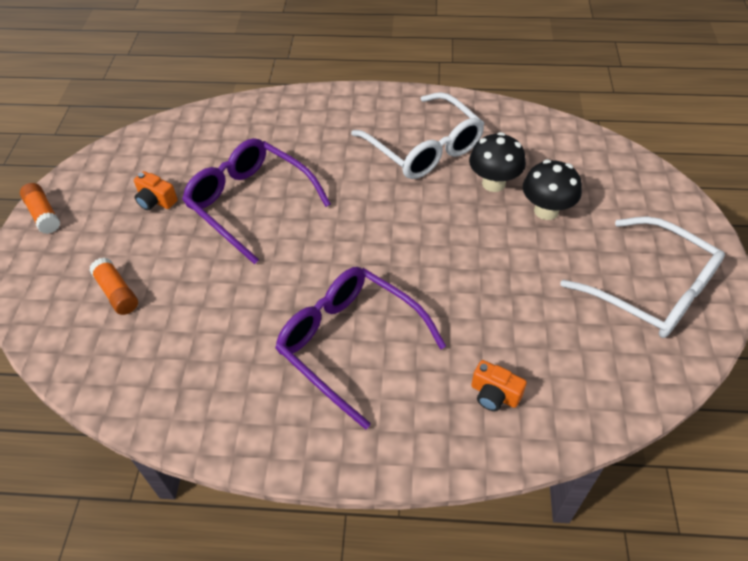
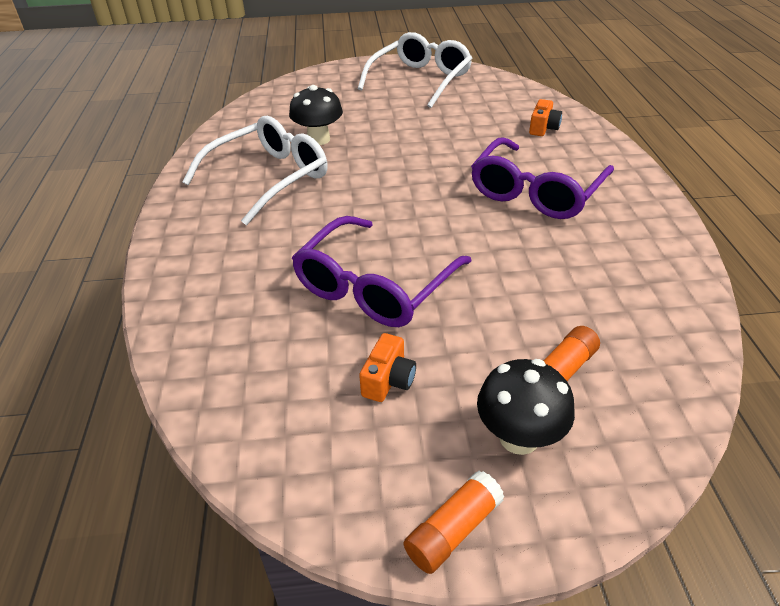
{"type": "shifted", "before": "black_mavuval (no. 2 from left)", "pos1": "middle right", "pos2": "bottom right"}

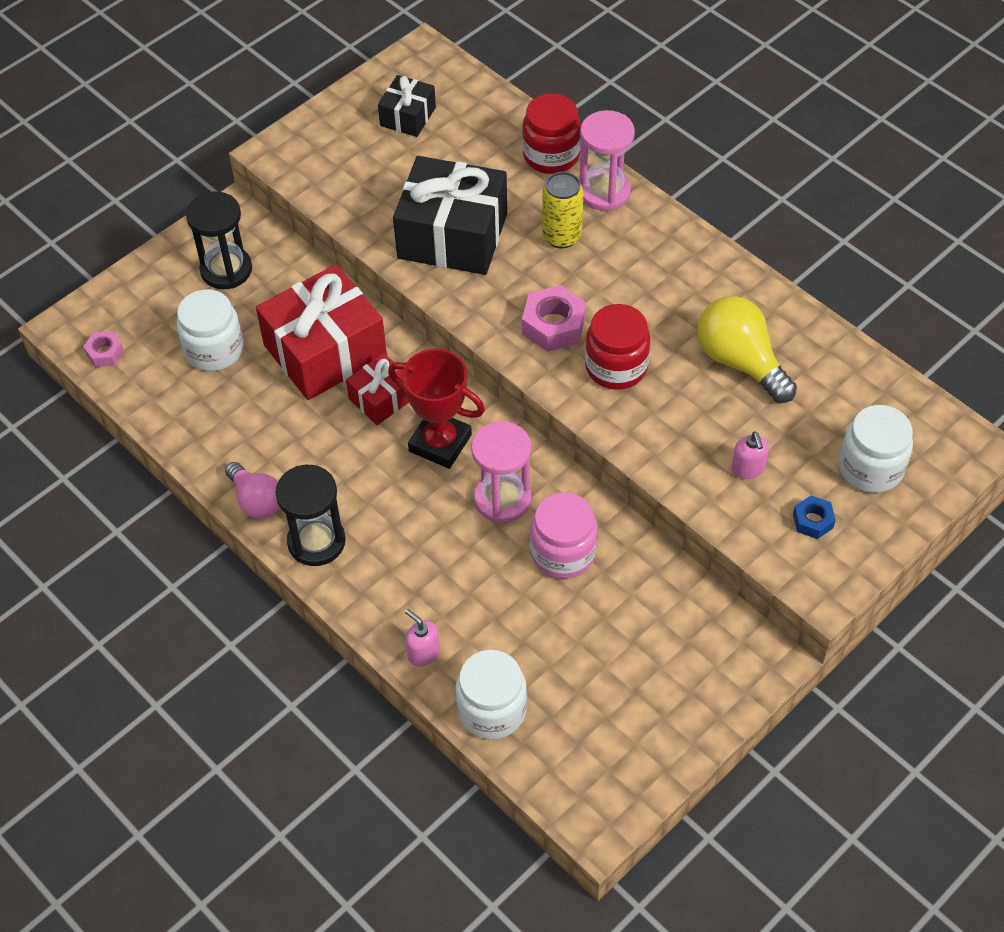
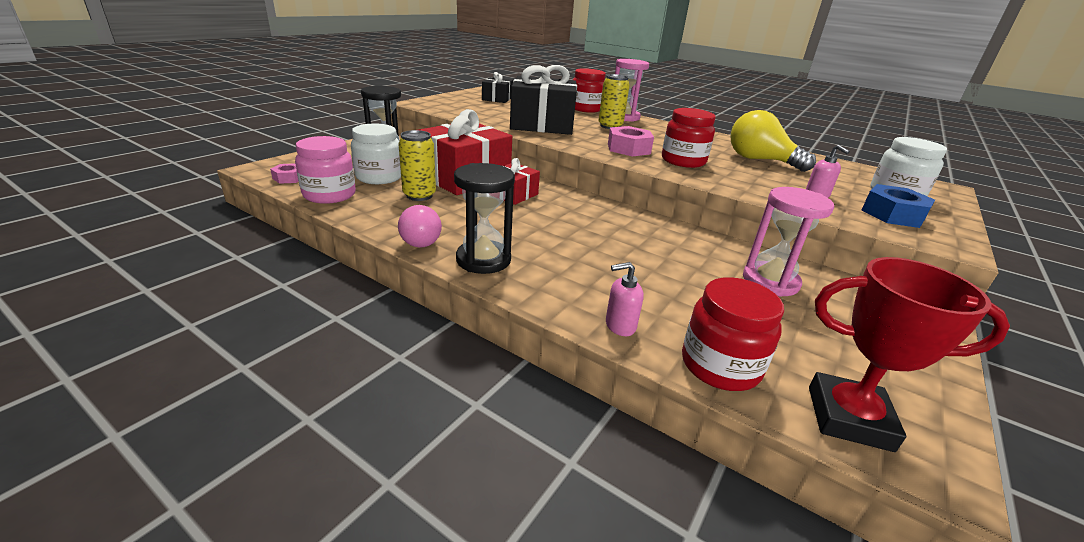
{"type": "rotated", "before": "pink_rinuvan", "pos1": "middle left", "pos2": "centre", "turn": 45}
{"type": "shifted", "before": "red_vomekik", "pos1": "centre", "pos2": "middle right"}
{"type": "rotated", "before": "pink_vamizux (no. 1 from left)", "pos1": "bottom centre", "pos2": "centre", "turn": -45}
{"type": "repainted", "before": "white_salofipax (no. 2 from left)", "after": "red_salofipax (no. 3 from left)", "pos1": "bottom centre", "pos2": "middle right"}
{"type": "shifted", "before": "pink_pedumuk (no. 1 from left in the first image)", "after": "pink_pedumuk (no. 2 from left)", "pos1": "centre", "pos2": "middle right"}
{"type": "shifted", "before": "pink_salofipax", "pos1": "centre", "pos2": "top left"}
{"type": "scaled", "before": "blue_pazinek", "pos1": "middle right", "pos2": "middle right", "scale": 1.72}
{"type": "new", "after": "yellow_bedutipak (no. 1 from left)", "pos2": "top centre"}

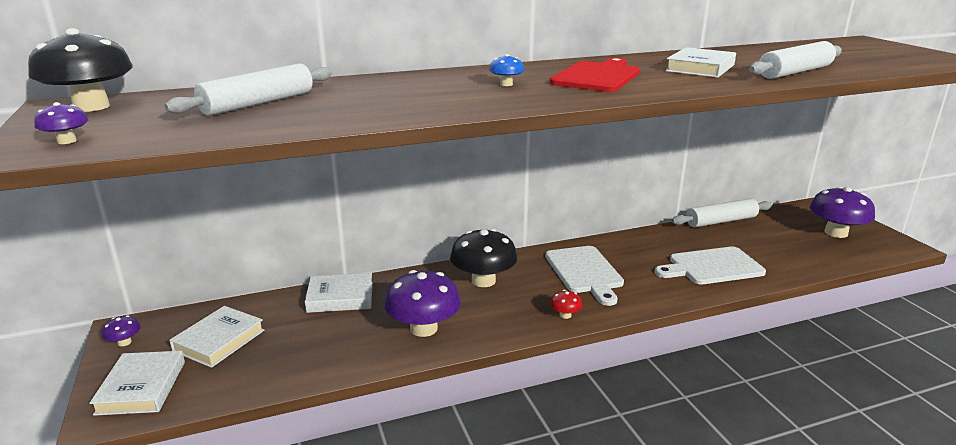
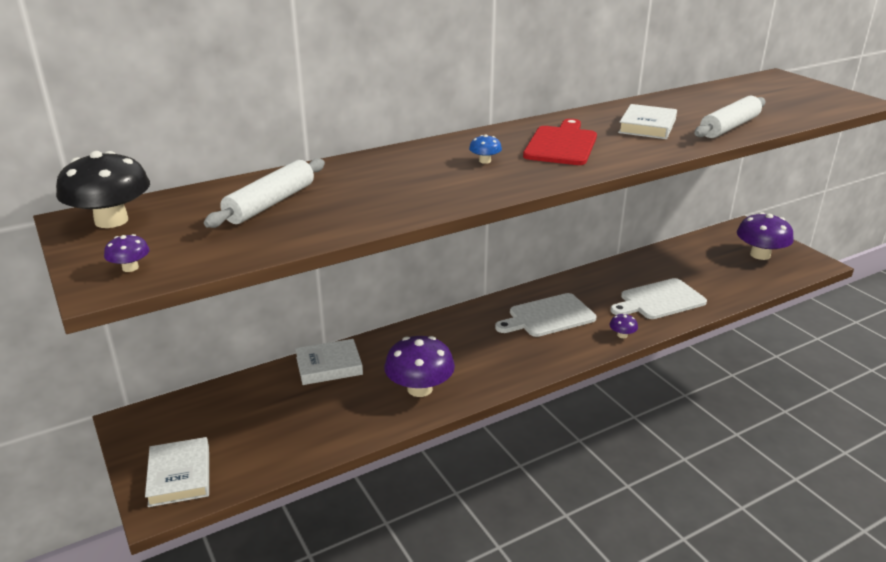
{"type": "shifted", "before": "purple_mavuval (no. 2 from left in the first image)", "after": "purple_mavuval (no. 3 from left)", "pos1": "bottom left", "pos2": "middle right"}
{"type": "gone", "before": "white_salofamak (no. 2 from left)", "pos1": "bottom left"}
{"type": "gone", "before": "black_mavuval (no. 2 from left)", "pos1": "centre"}
{"type": "rotated", "before": "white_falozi (no. 1 from left)", "pos1": "centre", "pos2": "centre", "turn": 90}
{"type": "gone", "before": "red_mavuval", "pos1": "bottom centre"}
{"type": "gone", "before": "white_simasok (no. 2 from left)", "pos1": "middle right"}

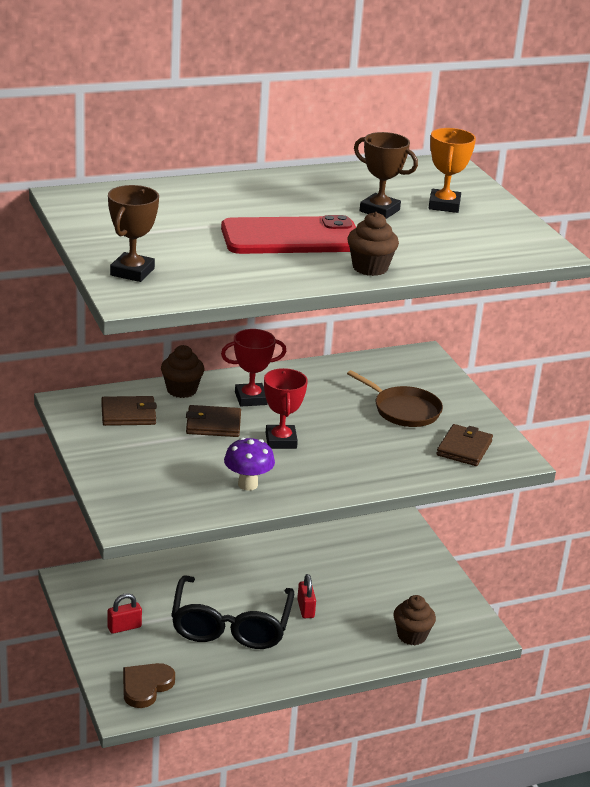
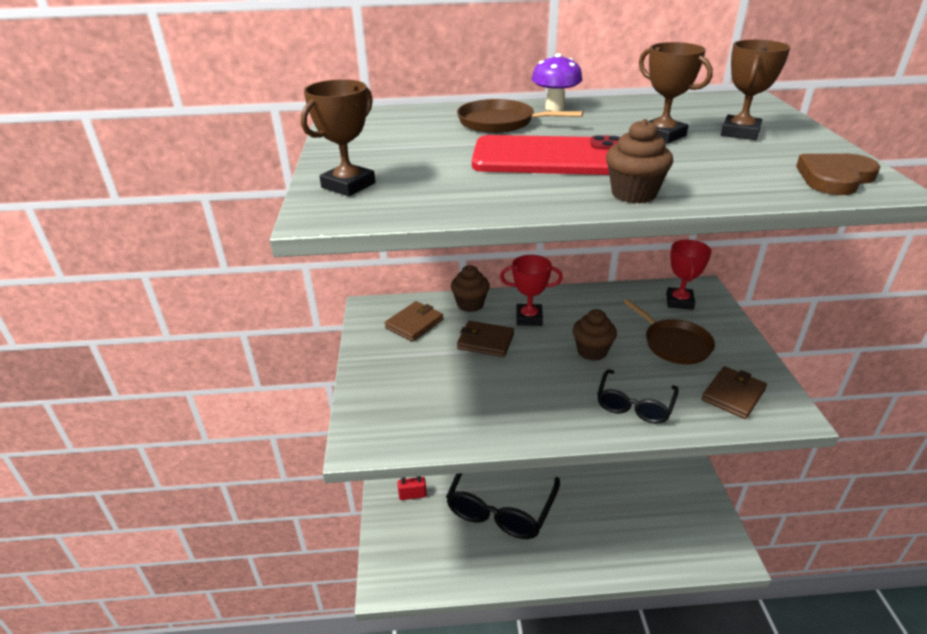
{"type": "rotated", "before": "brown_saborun (no. 1 from left)", "pos1": "middle left", "pos2": "centre", "turn": -60}
{"type": "shifted", "before": "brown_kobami", "pos1": "bottom left", "pos2": "top right"}
{"type": "shifted", "before": "purple_mavuval", "pos1": "centre", "pos2": "top centre"}
{"type": "shifted", "before": "red_vomekik (no. 2 from left)", "pos1": "centre", "pos2": "middle right"}
{"type": "gone", "before": "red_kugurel (no. 2 from left)", "pos1": "bottom centre"}
{"type": "shifted", "before": "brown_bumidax (no. 3 from left in the first image)", "after": "brown_bumidax (no. 2 from left)", "pos1": "bottom right", "pos2": "centre"}
{"type": "repainted", "before": "orange_vomekik", "after": "brown_vomekik (no. 3 from left)", "pos1": "top right", "pos2": "top right"}
{"type": "new", "after": "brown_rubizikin (no. 1 from left)", "pos2": "top centre"}
{"type": "new", "after": "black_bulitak (no. 2 from left)", "pos2": "middle right"}

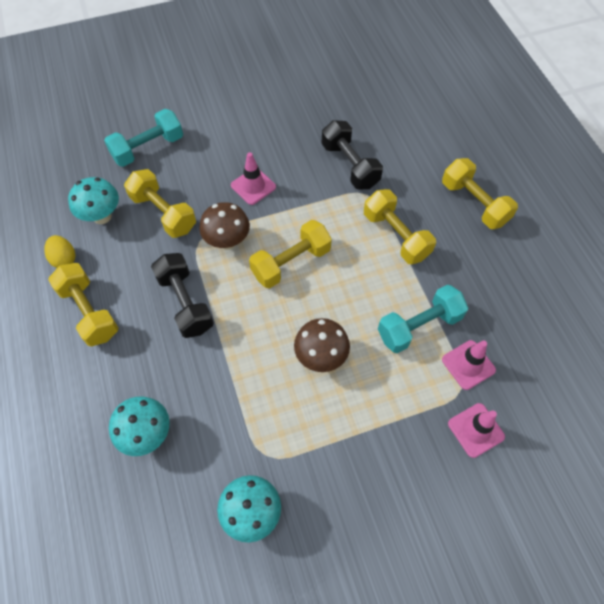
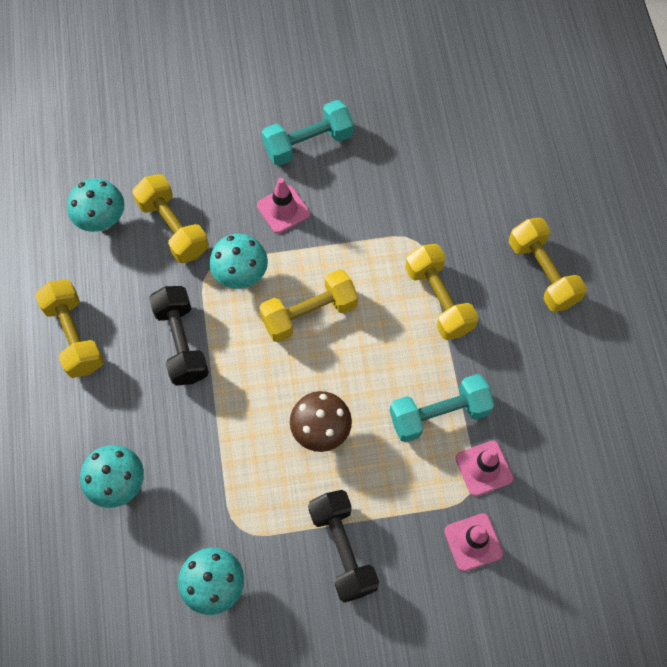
{"type": "gone", "before": "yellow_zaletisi", "pos1": "middle left"}
{"type": "shifted", "before": "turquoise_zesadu (no. 1 from left)", "pos1": "top left", "pos2": "top centre"}
{"type": "repainted", "before": "brown_mavuval (no. 1 from left)", "after": "turquoise_mavuval (no. 4 from left)", "pos1": "centre", "pos2": "centre"}
{"type": "shifted", "before": "black_zesadu (no. 2 from left)", "pos1": "top centre", "pos2": "bottom centre"}

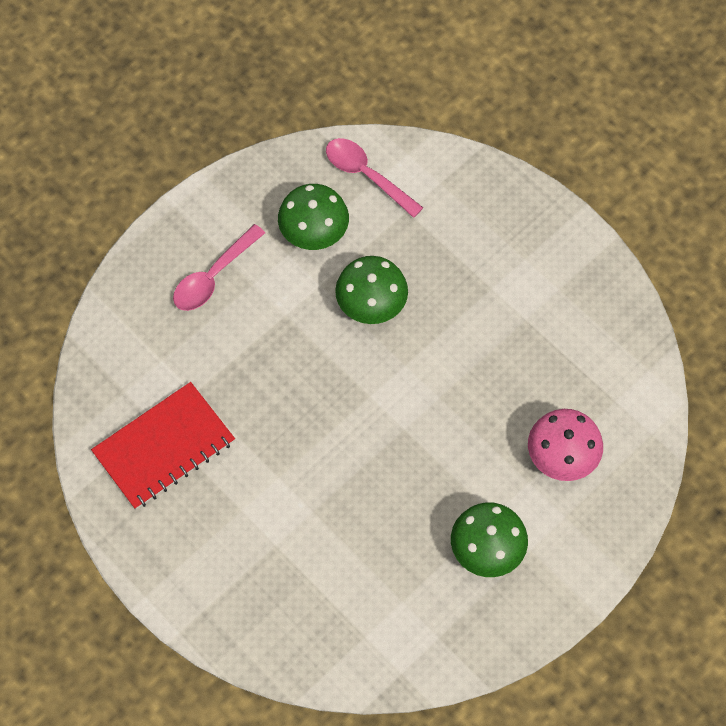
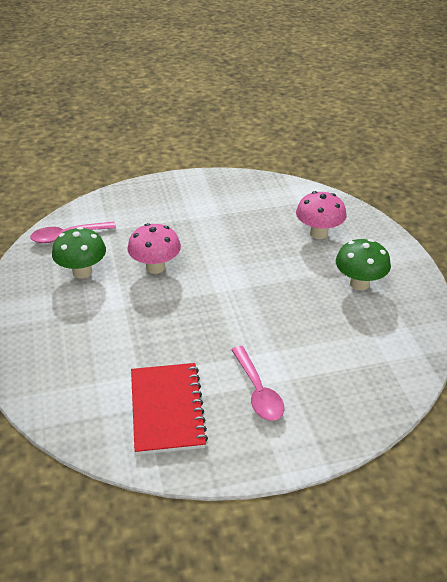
{"type": "shifted", "before": "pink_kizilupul (no. 1 from left in the first image)", "after": "pink_kizilupul (no. 2 from left)", "pos1": "middle left", "pos2": "centre"}
{"type": "repainted", "before": "green_mavuval (no. 2 from left)", "after": "pink_mavuval (no. 1 from left)", "pos1": "centre", "pos2": "centre"}

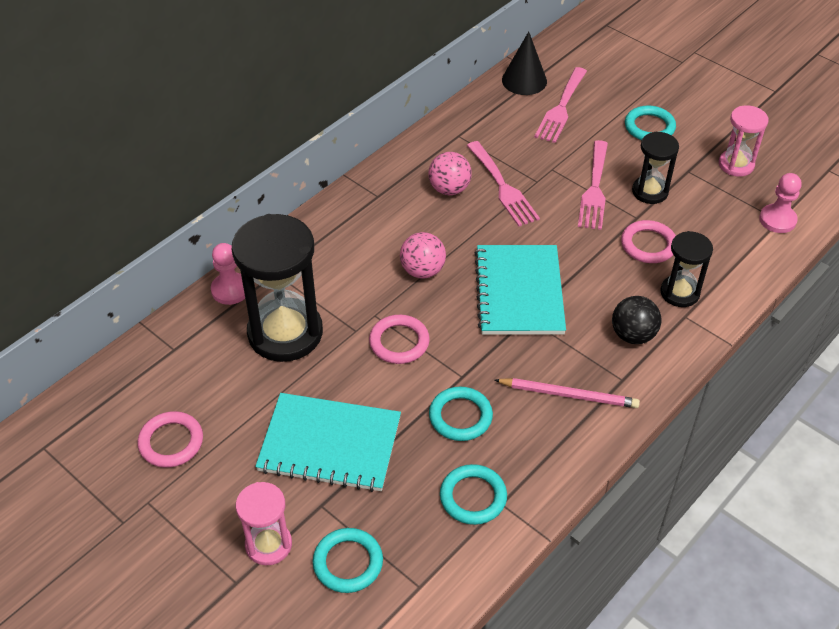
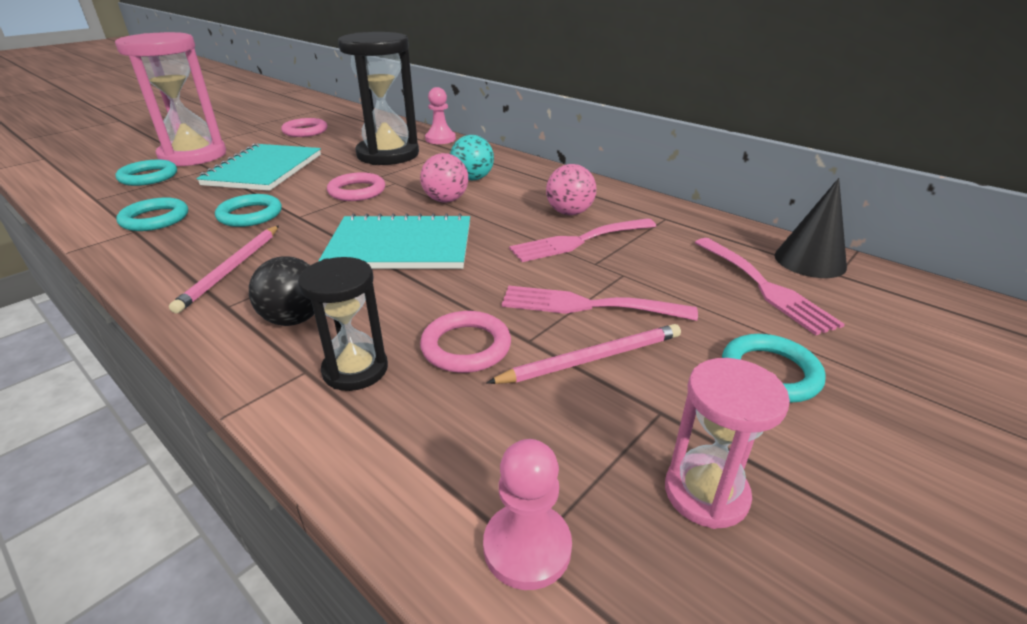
{"type": "scaled", "before": "pink_pedumuk (no. 1 from left)", "pos1": "bottom left", "pos2": "top left", "scale": 1.86}
{"type": "rotated", "before": "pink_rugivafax (no. 2 from left in the first image)", "pos1": "top right", "pos2": "middle right", "turn": -135}
{"type": "swapped", "before": "black_pedumuk (no. 2 from left)", "after": "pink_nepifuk (no. 2 from left)", "pos1": "top right", "pos2": "centre"}
{"type": "new", "after": "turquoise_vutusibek", "pos2": "top centre"}

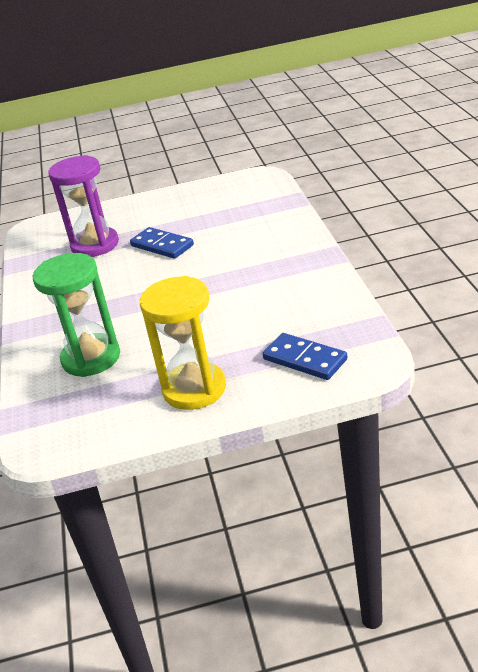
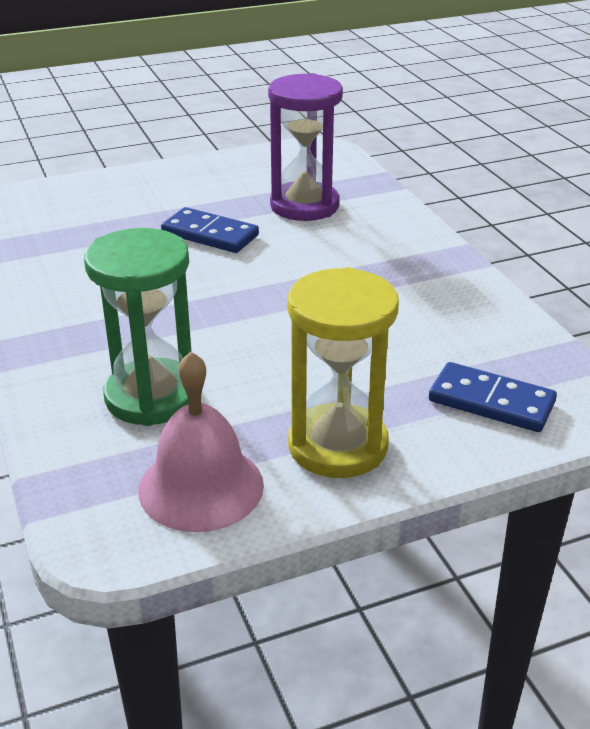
{"type": "shifted", "before": "purple_pedumuk", "pos1": "top left", "pos2": "top centre"}
{"type": "new", "after": "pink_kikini", "pos2": "centre"}

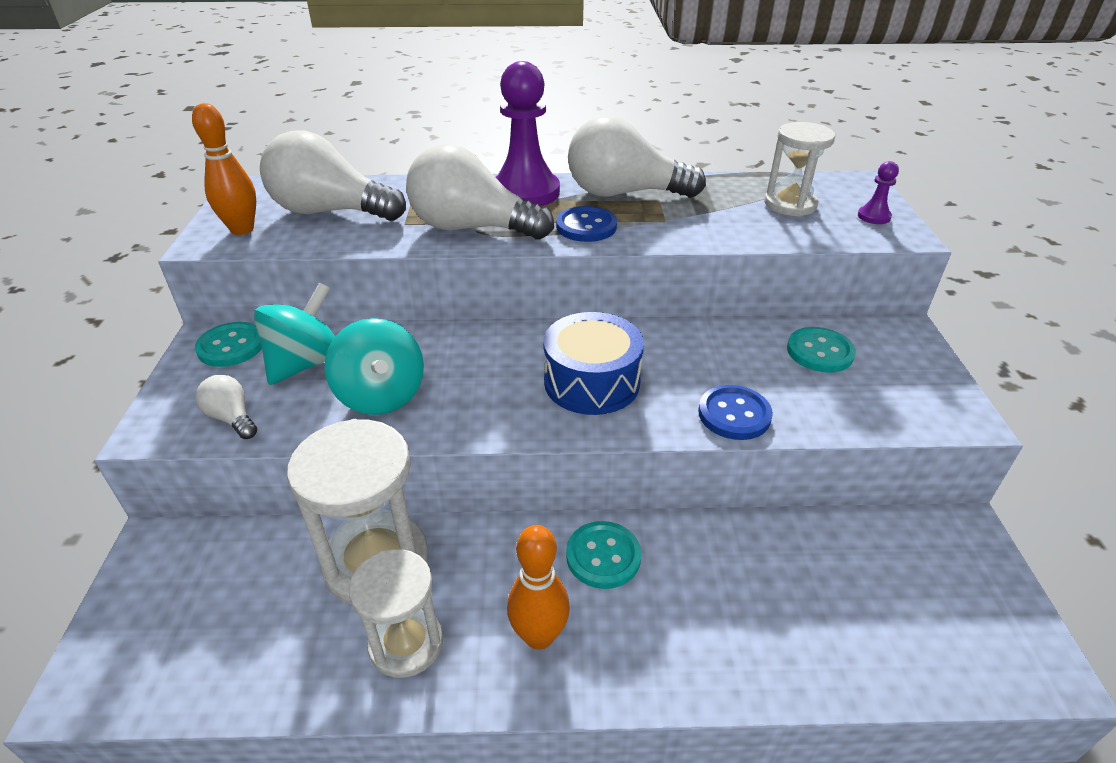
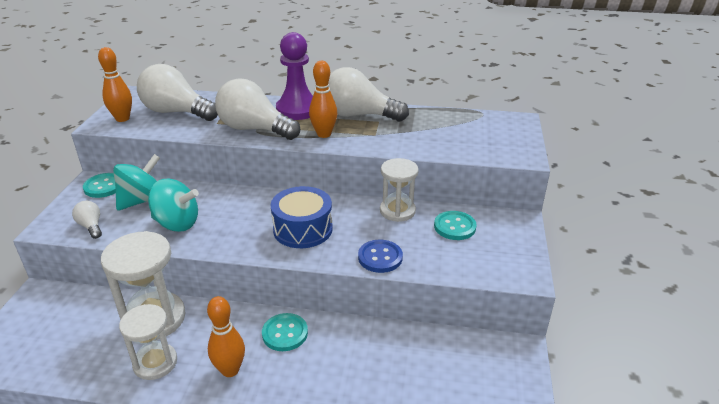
{"type": "rotated", "before": "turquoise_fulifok (no. 2 from left)", "pos1": "centre", "pos2": "middle left", "turn": -60}
{"type": "swapped", "before": "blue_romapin (no. 1 from left)", "after": "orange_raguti (no. 3 from left)", "pos1": "top centre", "pos2": "top centre"}
{"type": "shifted", "before": "white_pedumuk (no. 3 from left)", "pos1": "top right", "pos2": "centre"}
{"type": "gone", "before": "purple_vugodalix (no. 2 from left)", "pos1": "top right"}

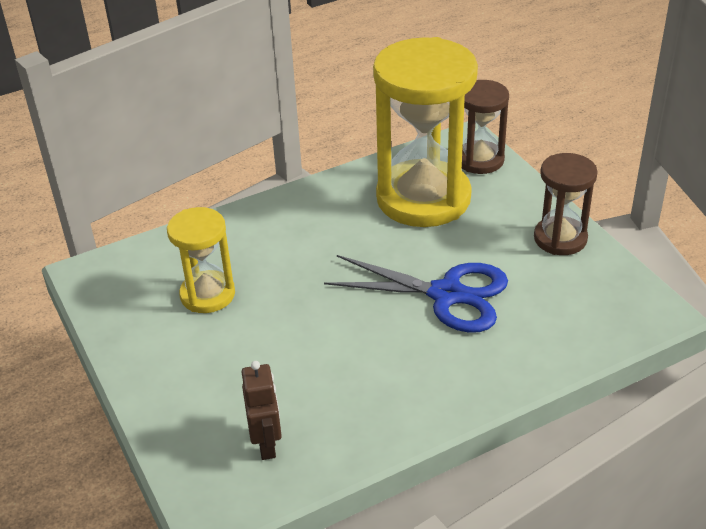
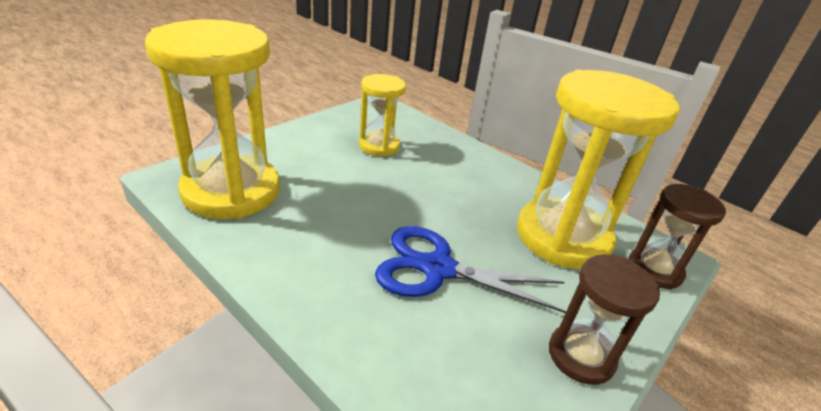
{"type": "swapped", "before": "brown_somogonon", "after": "yellow_pedumuk (no. 1 from left)", "pos1": "bottom centre", "pos2": "top left"}
{"type": "rotated", "before": "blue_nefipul", "pos1": "centre", "pos2": "centre", "turn": 105}

